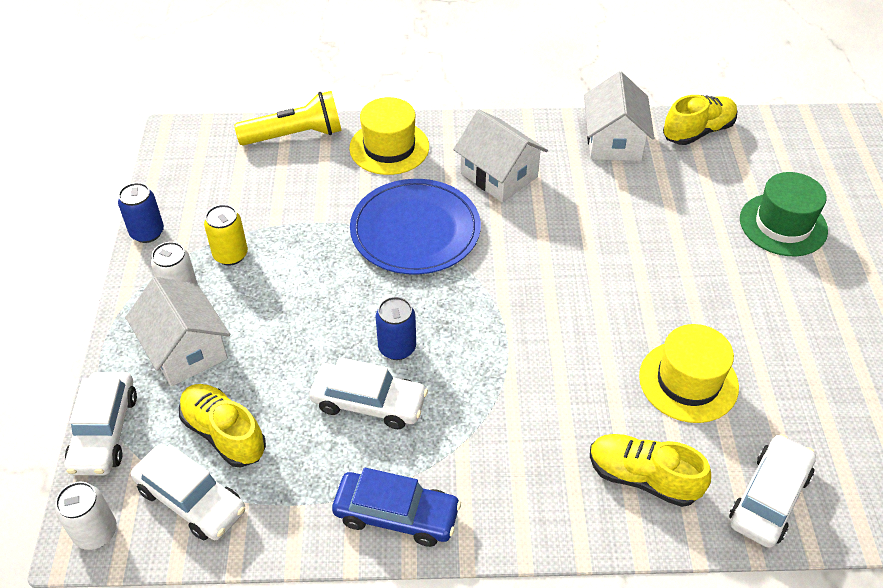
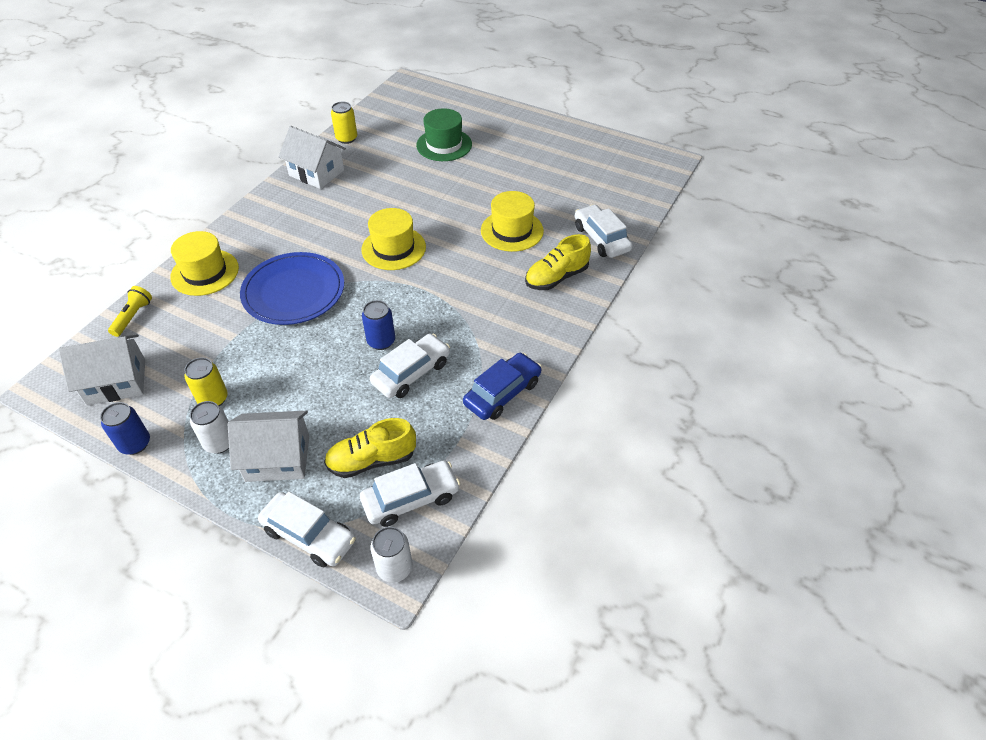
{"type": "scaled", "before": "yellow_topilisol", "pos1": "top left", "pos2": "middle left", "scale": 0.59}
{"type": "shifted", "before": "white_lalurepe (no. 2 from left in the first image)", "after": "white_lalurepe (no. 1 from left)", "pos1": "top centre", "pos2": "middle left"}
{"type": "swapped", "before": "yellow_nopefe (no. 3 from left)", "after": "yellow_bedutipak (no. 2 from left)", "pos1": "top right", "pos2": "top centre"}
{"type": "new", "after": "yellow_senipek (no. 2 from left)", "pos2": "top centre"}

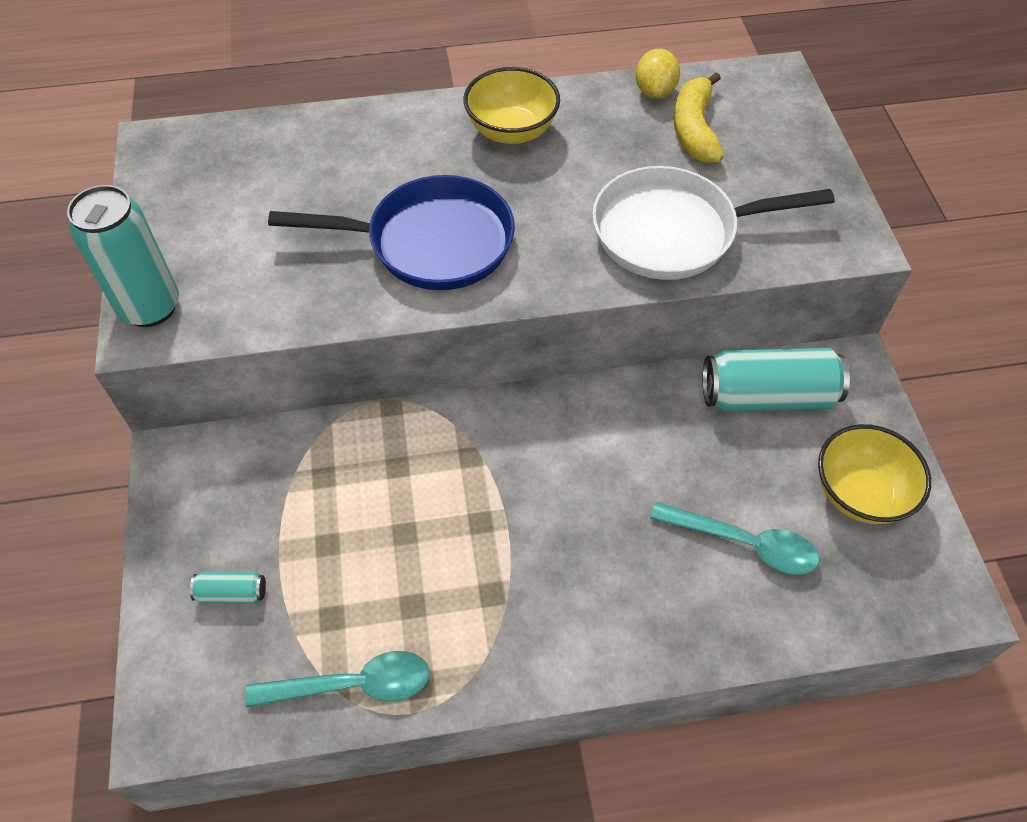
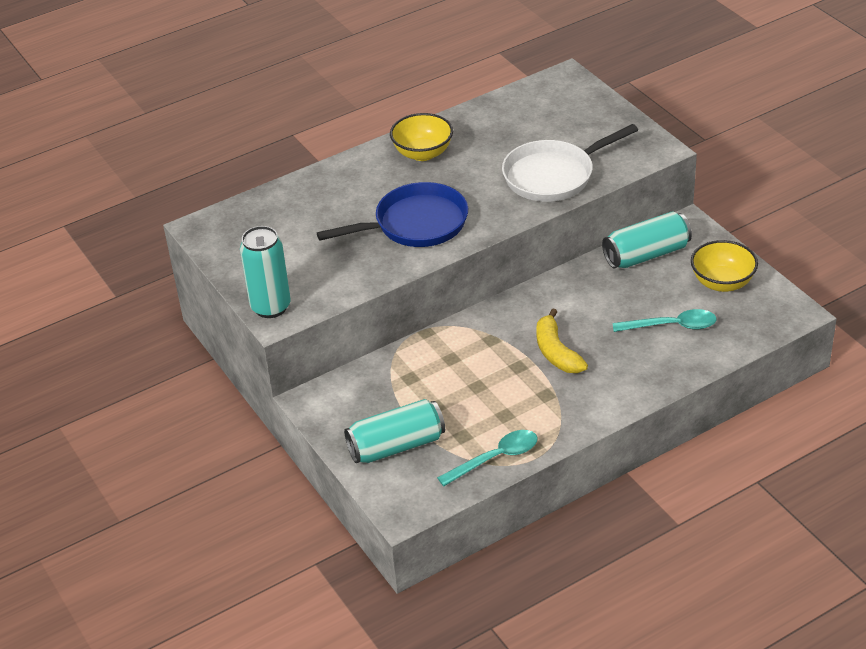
{"type": "scaled", "before": "turquoise_bedutipak (no. 2 from left)", "pos1": "bottom left", "pos2": "centre", "scale": 2.19}
{"type": "gone", "before": "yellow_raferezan", "pos1": "top centre"}
{"type": "shifted", "before": "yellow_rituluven", "pos1": "top right", "pos2": "centre"}

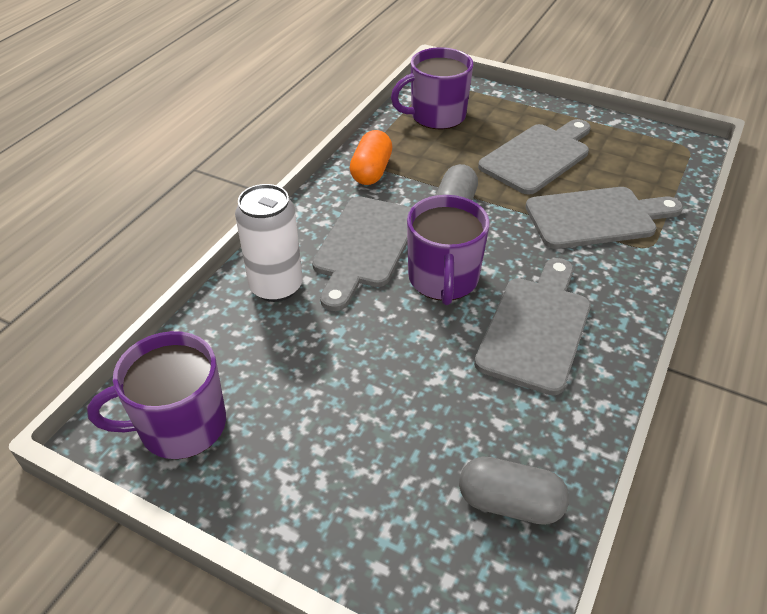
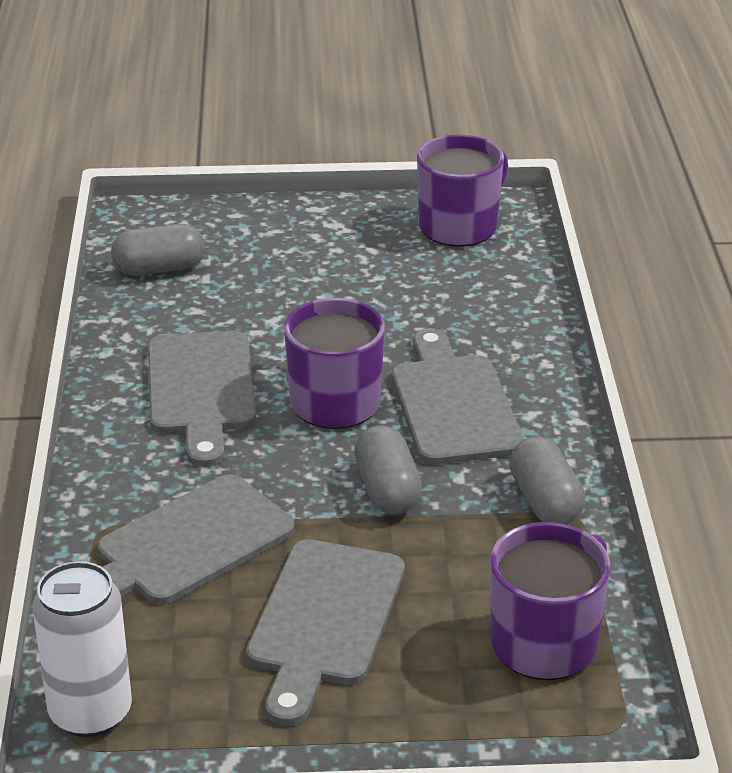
{"type": "shifted", "before": "white_bedutipak", "pos1": "centre", "pos2": "bottom left"}
{"type": "repainted", "before": "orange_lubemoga", "after": "grey_lubemoga (no. 3 from left)", "pos1": "top centre", "pos2": "middle right"}

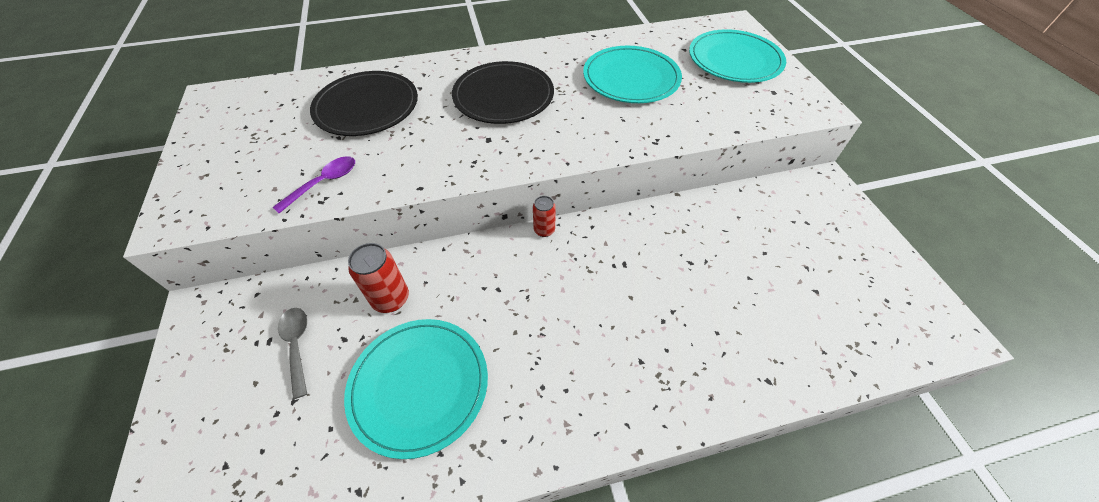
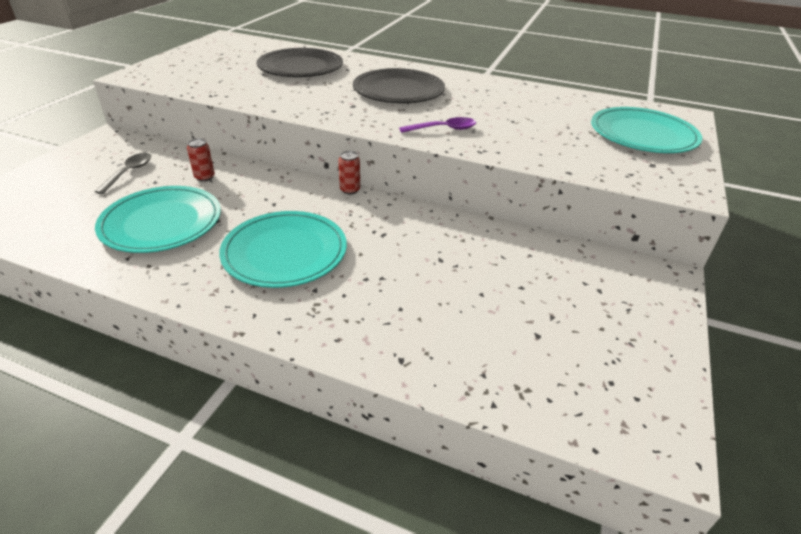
{"type": "shifted", "before": "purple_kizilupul", "pos1": "middle left", "pos2": "top centre"}
{"type": "scaled", "before": "red_bedutipak (no. 1 from left)", "pos1": "centre", "pos2": "top left", "scale": 0.63}
{"type": "shifted", "before": "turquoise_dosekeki (no. 2 from left)", "pos1": "top centre", "pos2": "centre"}

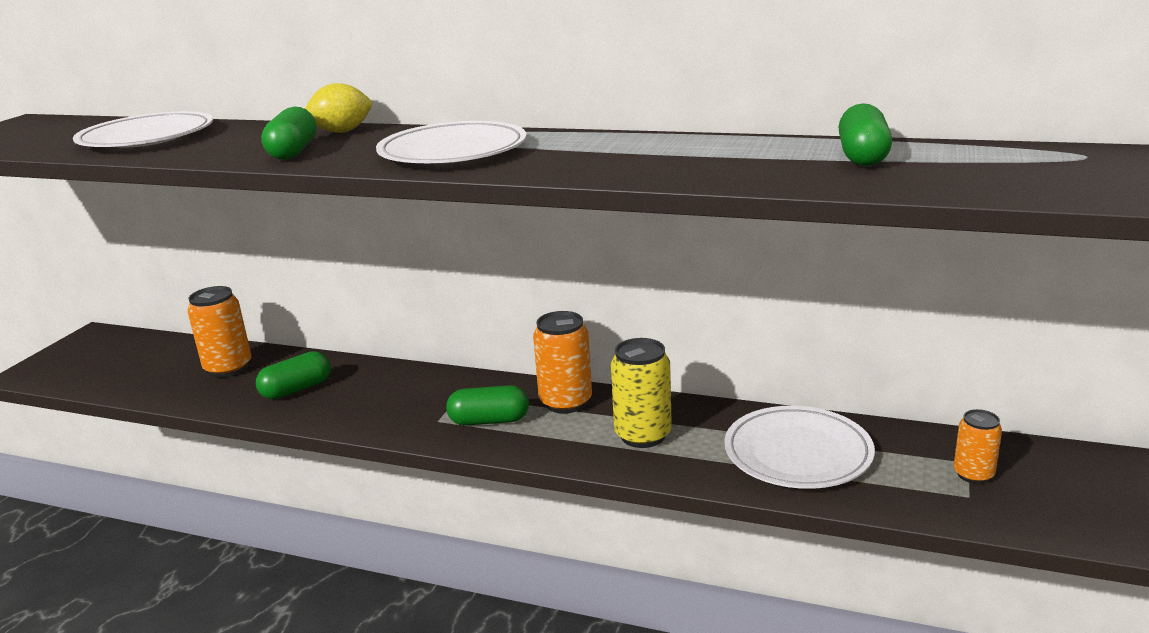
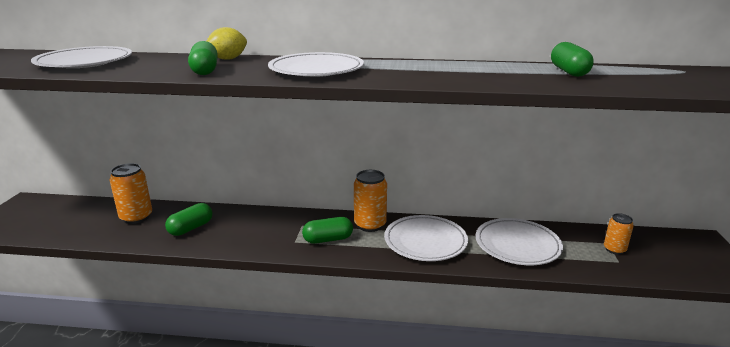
{"type": "swapped", "before": "yellow_bedutipak", "after": "white_dosekeki (no. 3 from left)", "pos1": "centre", "pos2": "bottom centre"}

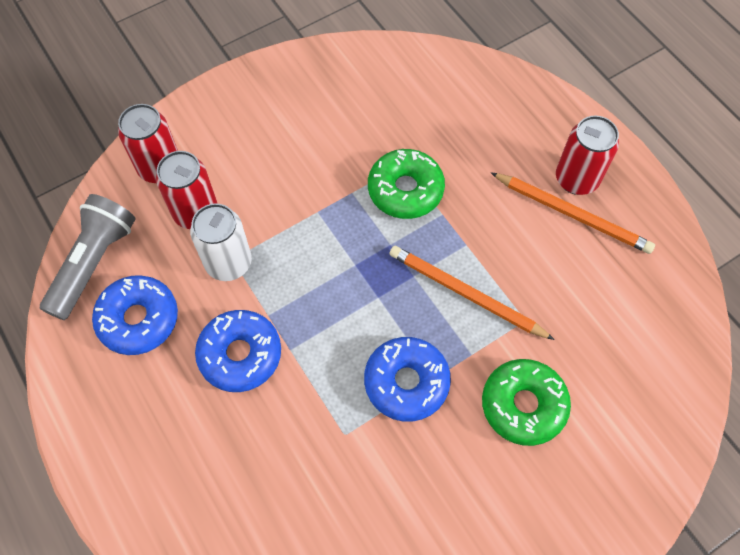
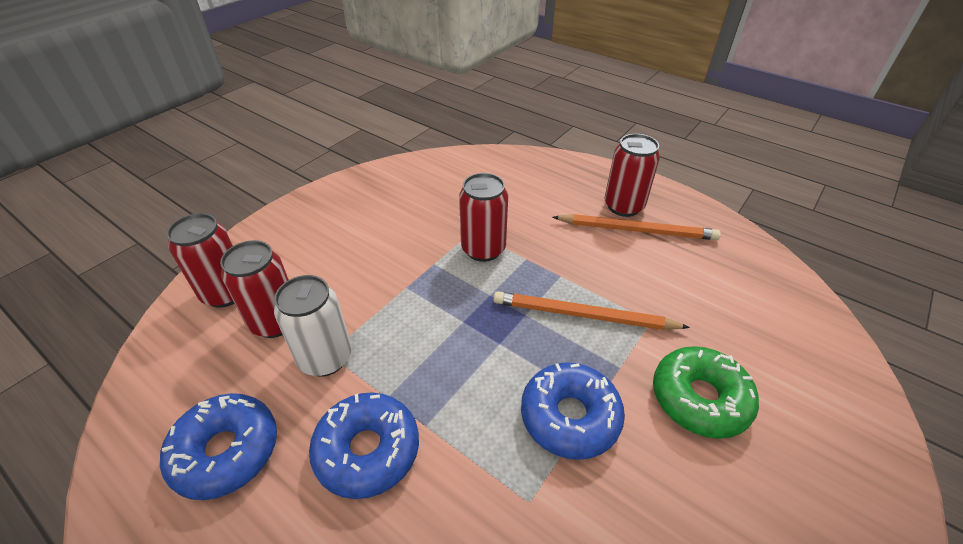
{"type": "gone", "before": "grey_topilisol", "pos1": "middle left"}
{"type": "swapped", "before": "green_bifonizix (no. 1 from left)", "after": "red_bedutipak (no. 3 from left)", "pos1": "top centre", "pos2": "centre"}

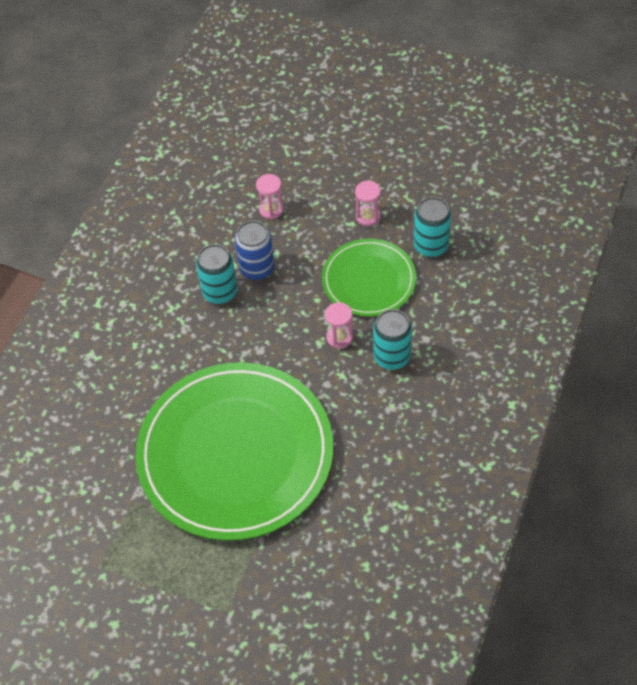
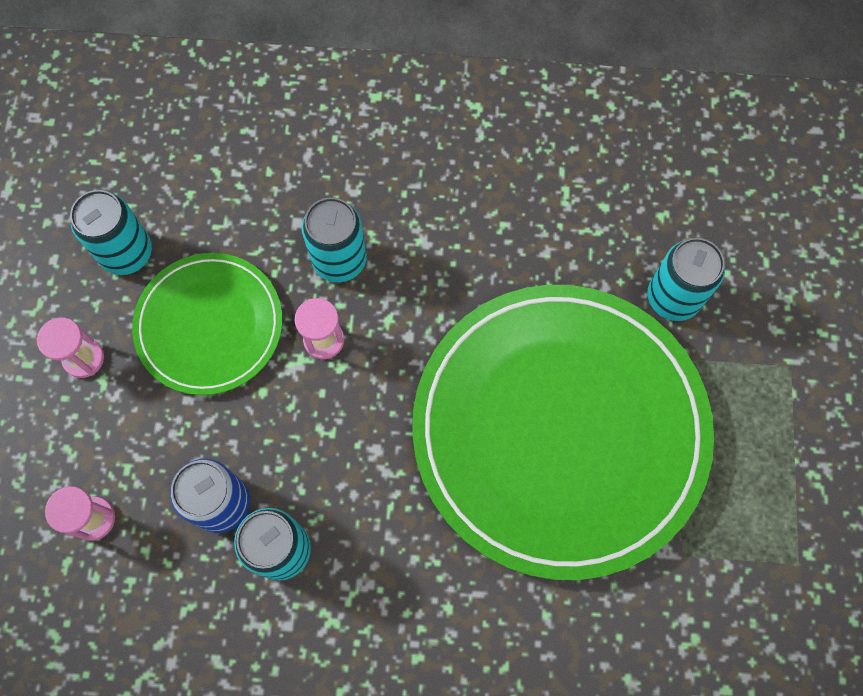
{"type": "new", "after": "turquoise_bedutipak (no. 4 from left)", "pos2": "middle right"}

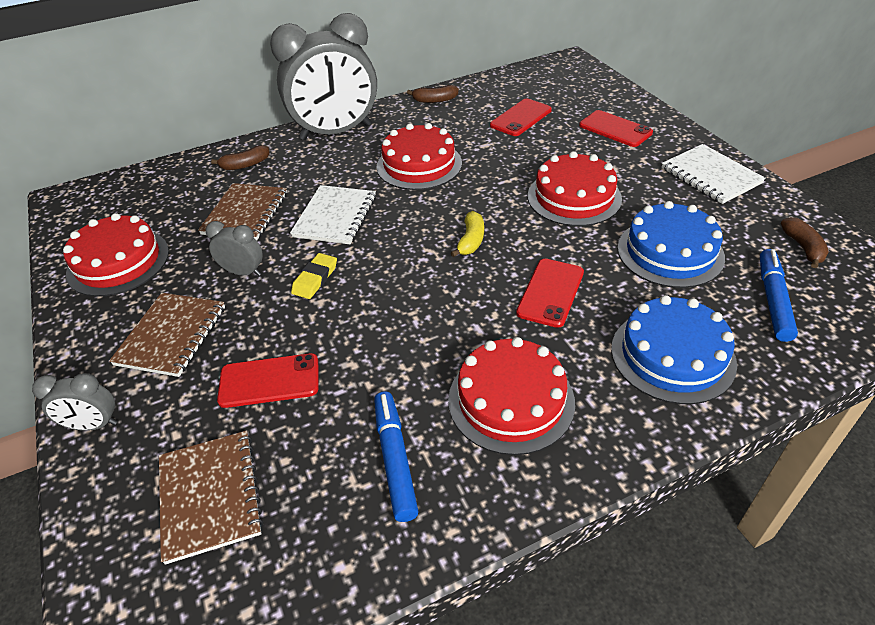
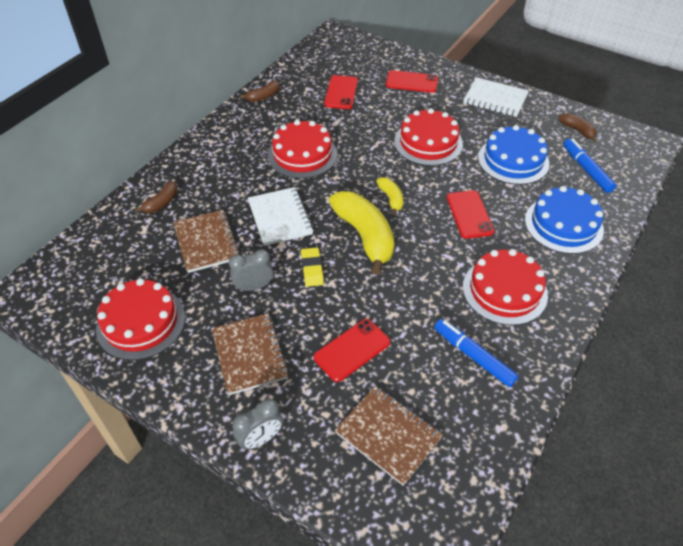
{"type": "gone", "before": "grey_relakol (no. 3 from left)", "pos1": "top centre"}
{"type": "new", "after": "yellow_rituluven (no. 1 from left)", "pos2": "centre"}

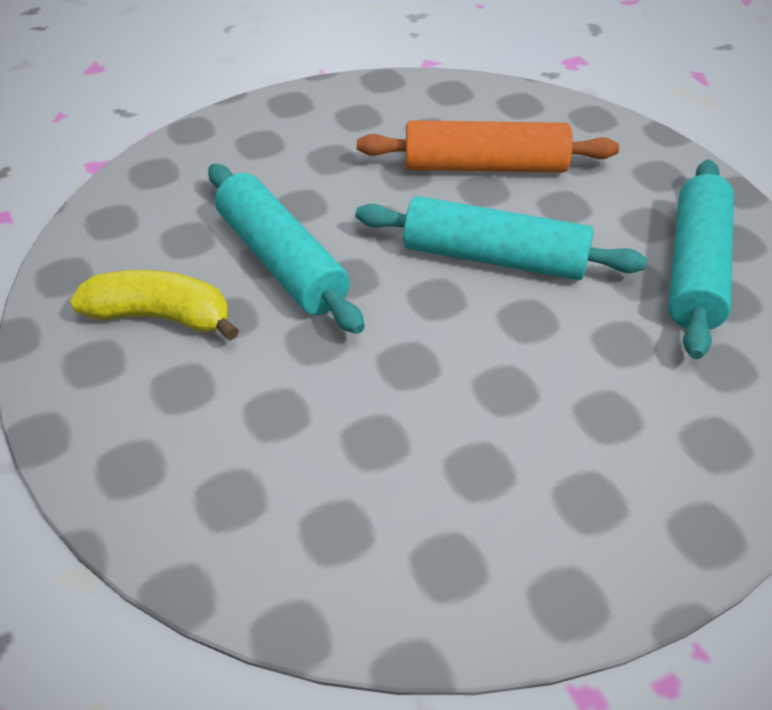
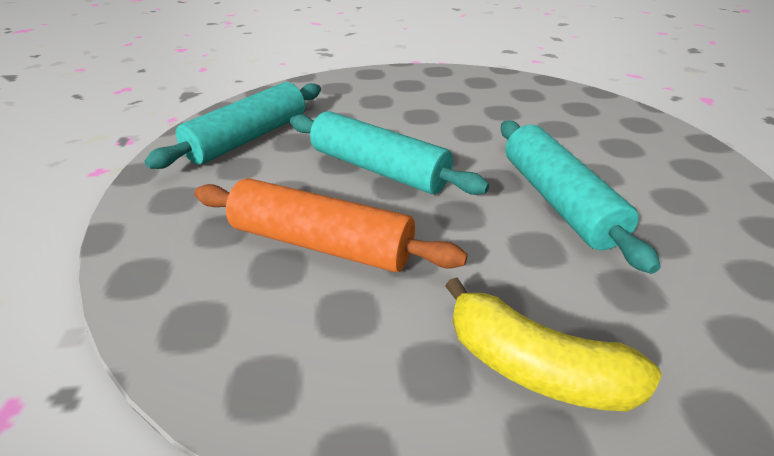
{"type": "shifted", "before": "yellow_rituluven", "pos1": "middle left", "pos2": "bottom right"}

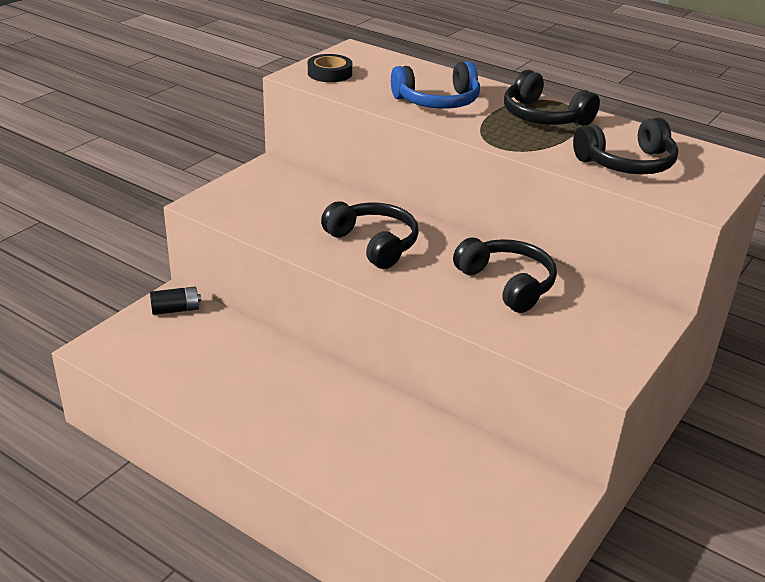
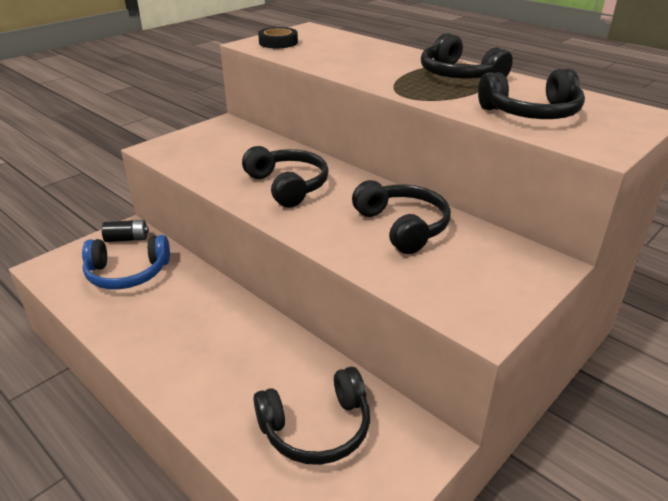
{"type": "shifted", "before": "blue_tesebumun", "pos1": "top centre", "pos2": "middle left"}
{"type": "new", "after": "black_tesebumun (no. 2 from left)", "pos2": "bottom centre"}

